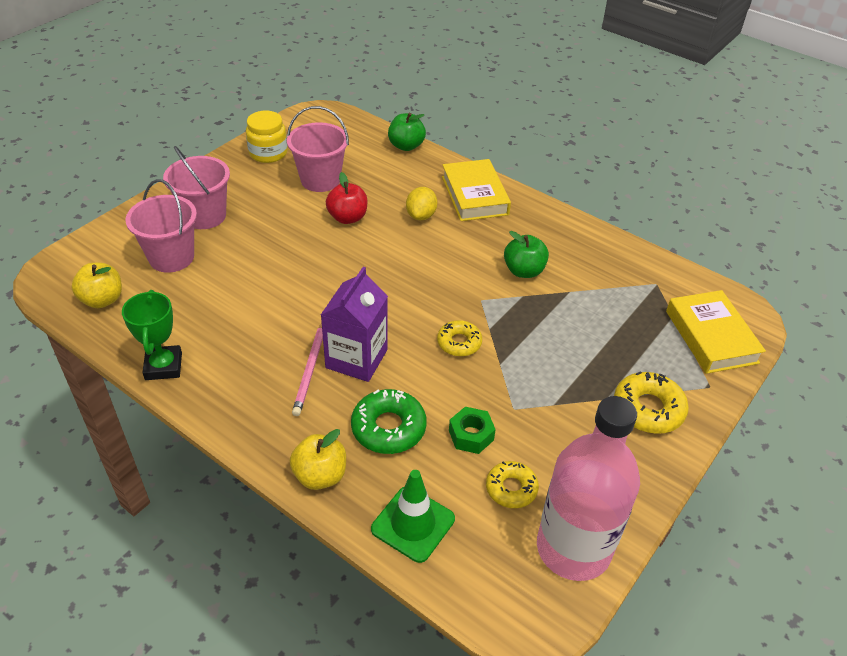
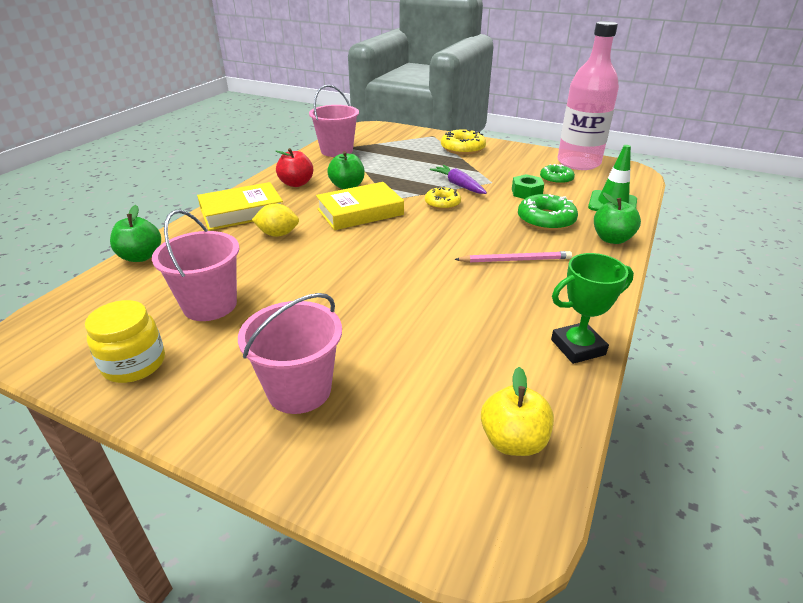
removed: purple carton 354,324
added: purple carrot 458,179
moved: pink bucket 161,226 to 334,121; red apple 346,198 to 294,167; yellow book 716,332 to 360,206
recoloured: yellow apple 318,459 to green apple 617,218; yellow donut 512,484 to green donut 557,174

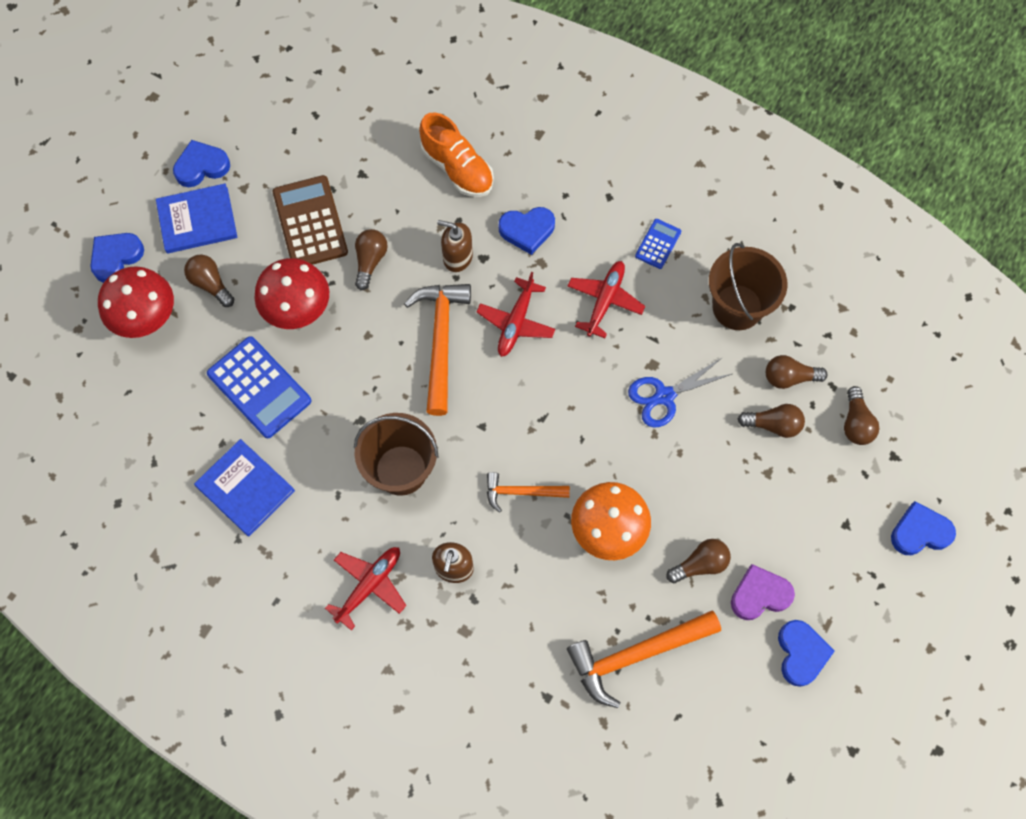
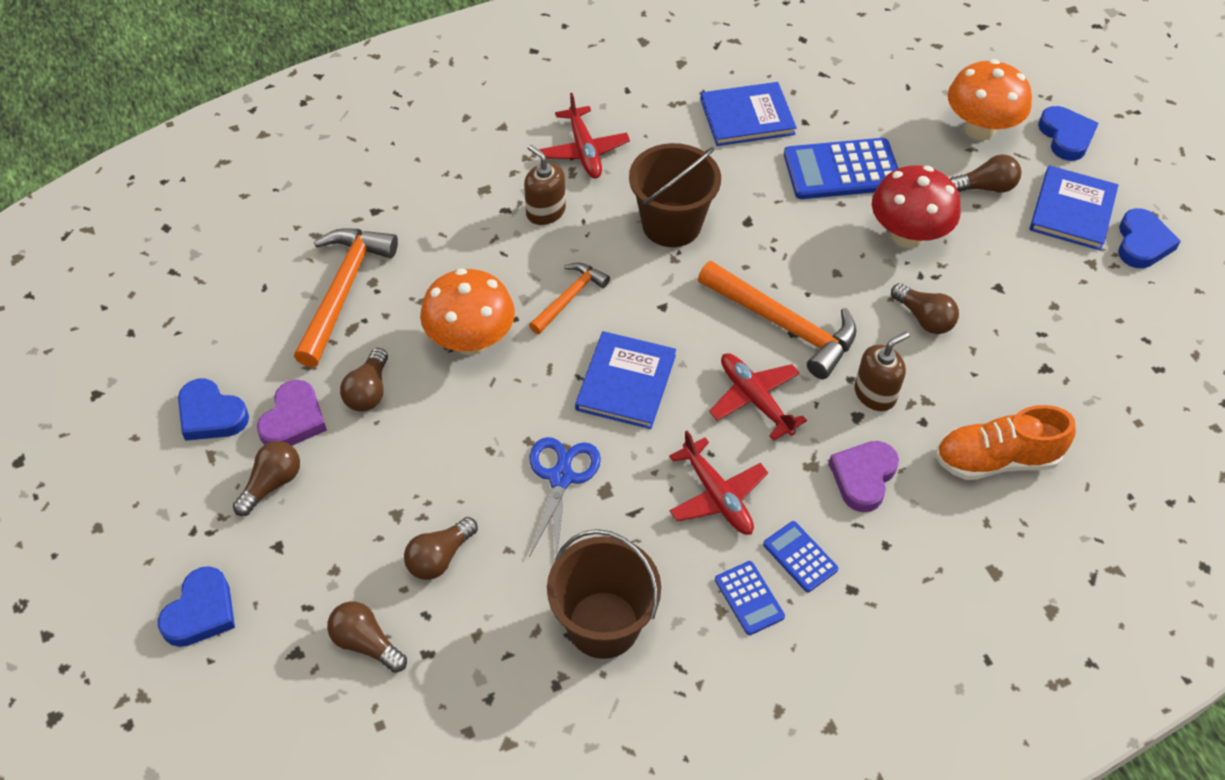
removed: brown calculator 310,220
added: blue book 625,380; blue calculator 800,556
moved: brown light bulb 796,372 to 266,478
recoloured: red mushroom 136,302 to orange mushroom 990,99; blue heart 527,231 to purple heart 864,476

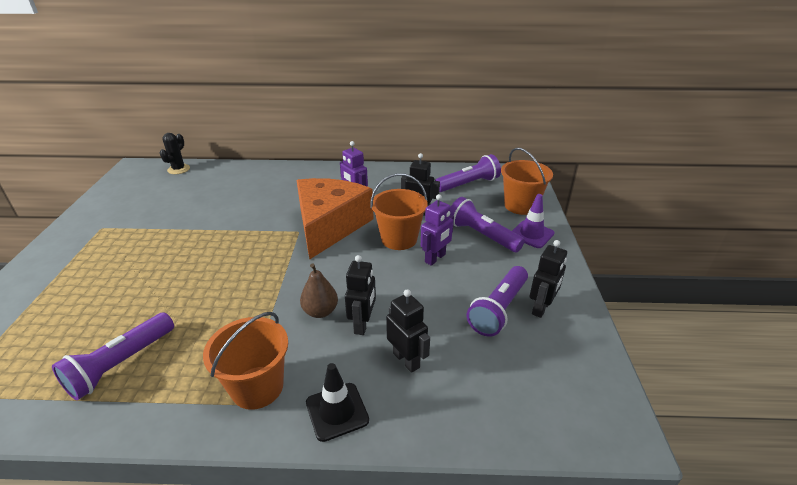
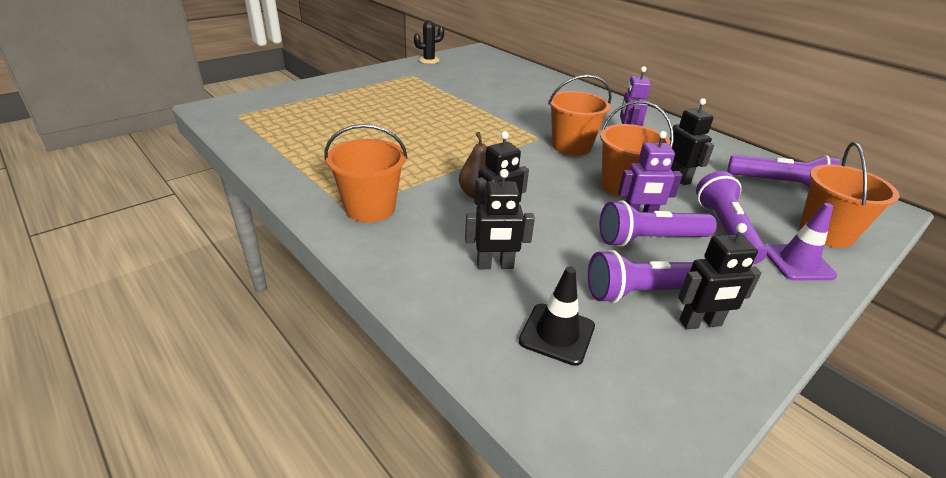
moved: purple flashlight 113,356 to 658,223; black cactus 175,153 to 429,42; black traffic cone 337,402 to 557,316
replaced: orange cheese 335,219 to orange bucket 580,115
turned: black robot 408,331 = 500,219 75 degrees clockwise

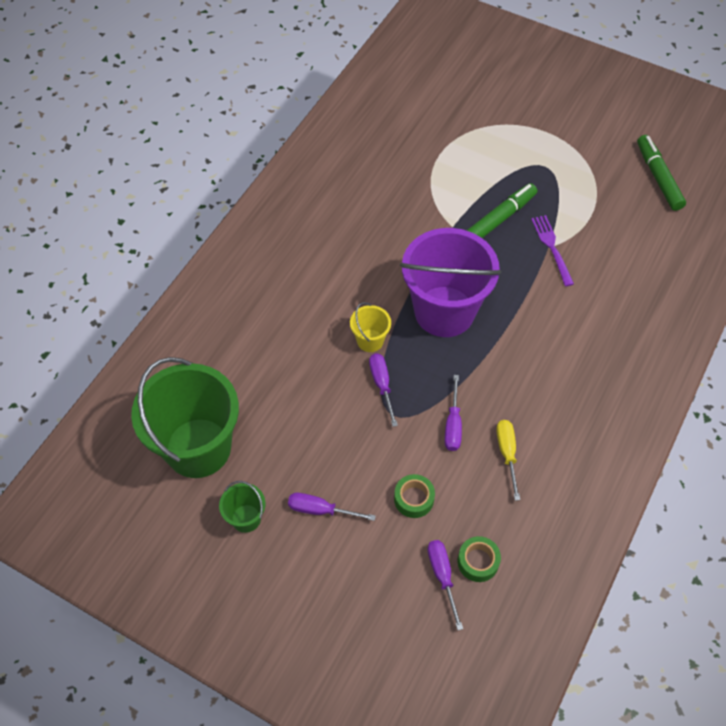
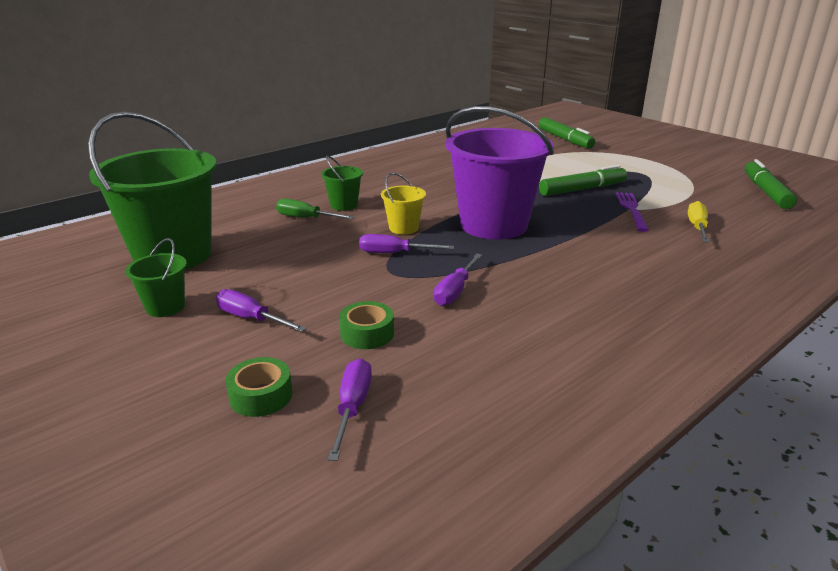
added: green screwdriver 315,209; green bucket 342,183; green marker 566,133
moved: green tape 479,559 to 259,387; yellow screwdriver 508,460 to 698,221
turned: purple screwdriver 383,390 = 406,243 90 degrees counterclockwise

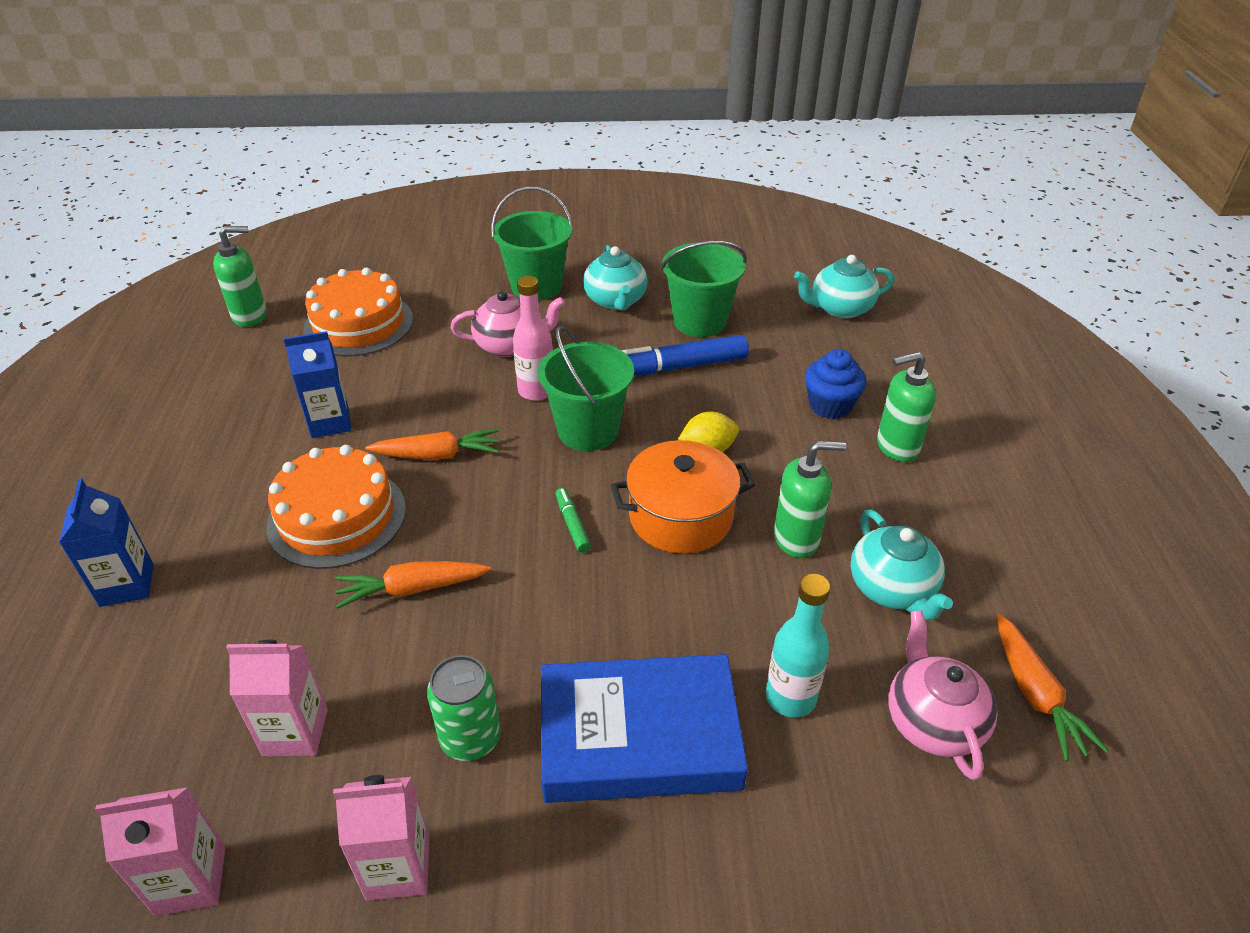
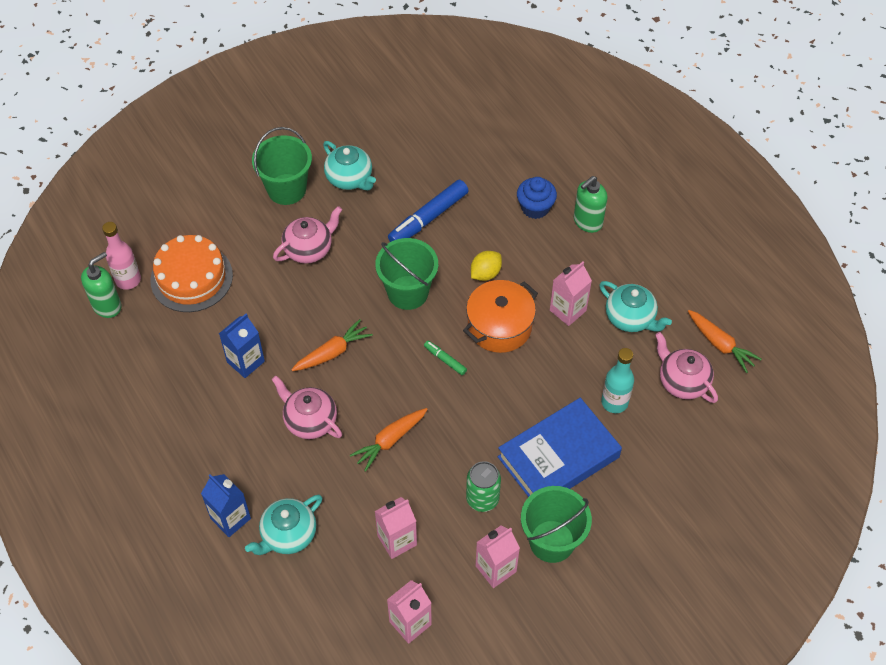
moved: pink bottle 533,338 to 121,256; green bucket 704,289 to 556,524; turquoise teapot 844,287 to 283,525
replaced: orange cake 336,507 to pink teapot 307,407; green soap dispenser 810,499 to pink carton 571,293

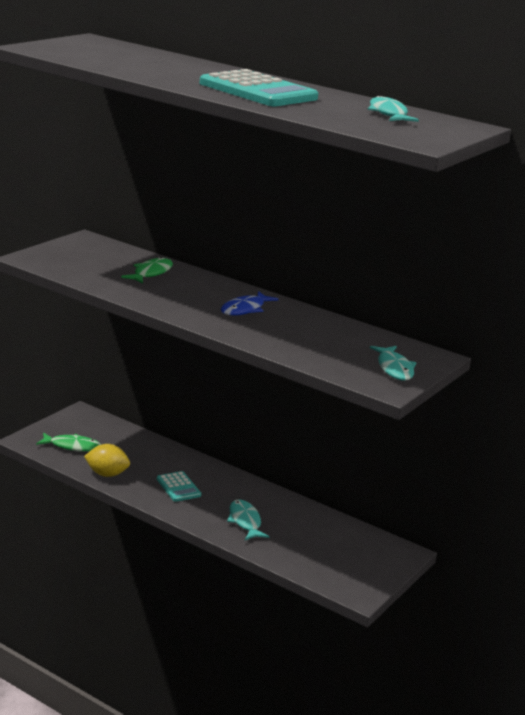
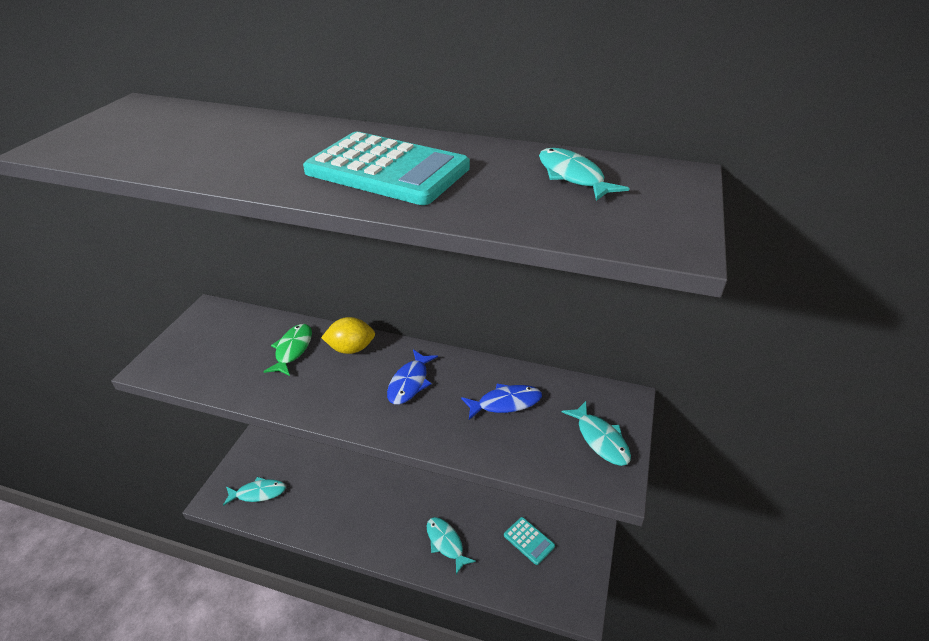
added: blue fish 501,402
moved: yellow lemon 107,460 to 348,335; turquoise calculator 179,486 to 529,541
recoloured: green fish 68,442 to turquoise fish 254,491

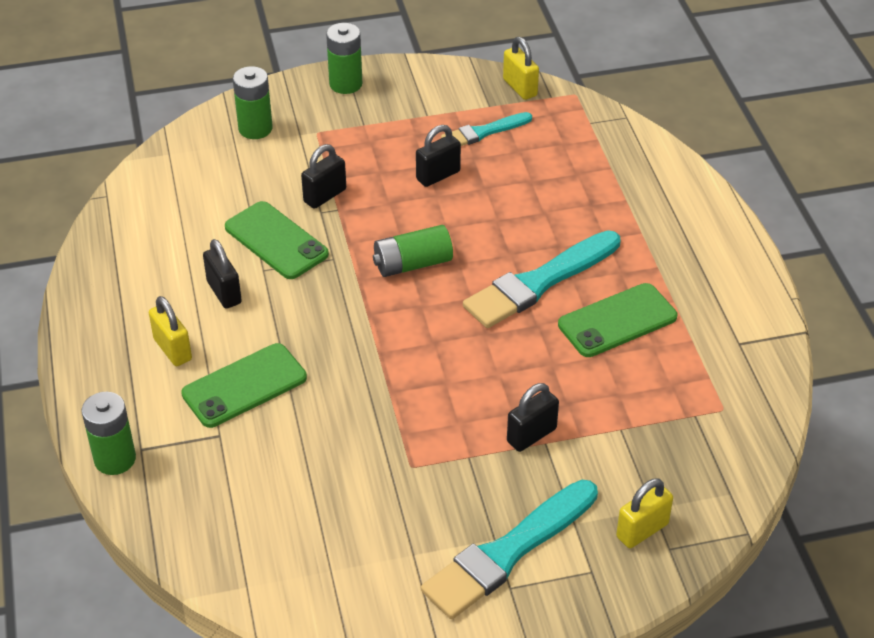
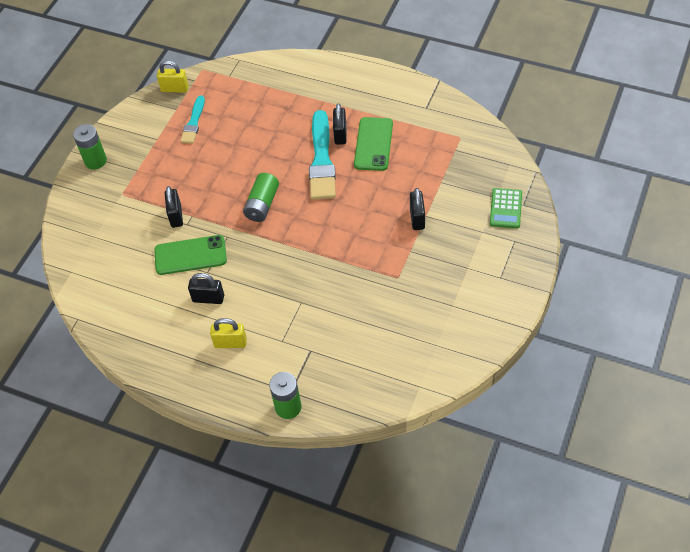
removed: green phone 244,385; green battery 253,102; turquoise brush 509,549
moved: black padlock 438,156 to 340,124
replaced: yellow padlock 644,513 to green calculator 506,208

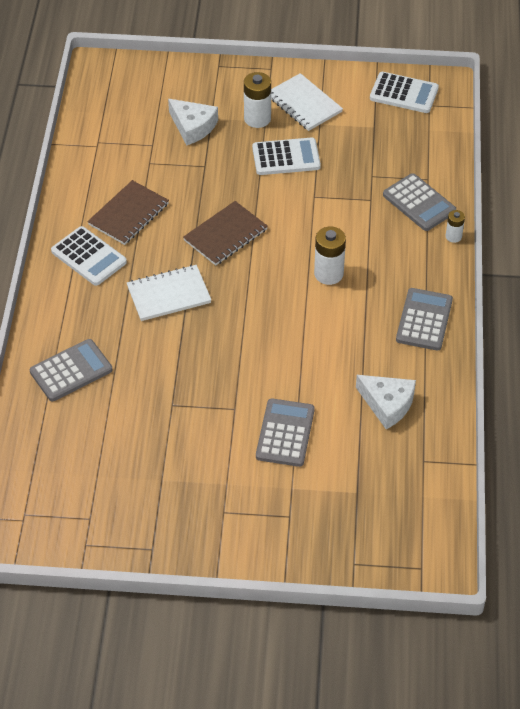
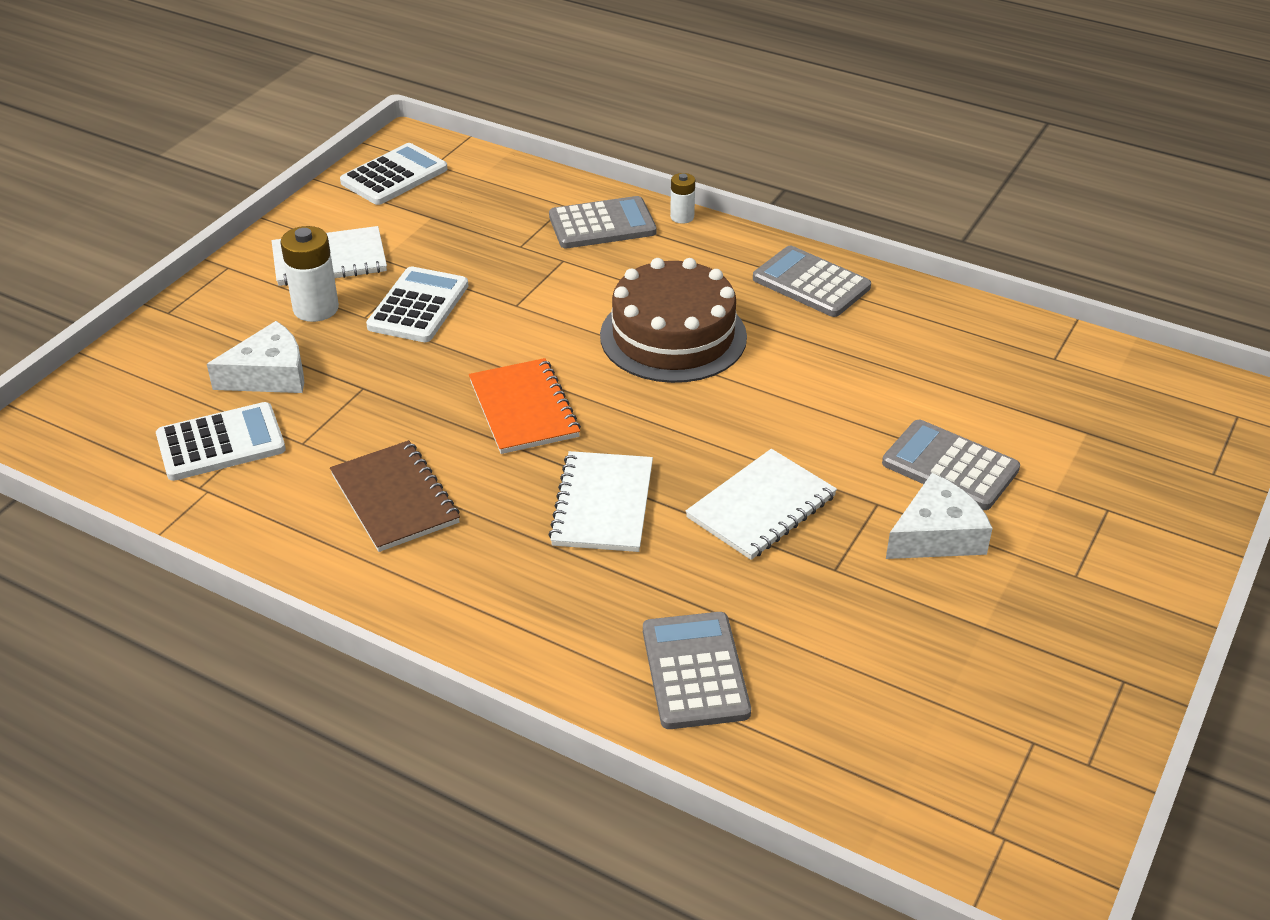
added: white notebook 761,504
moved: white calculator 89,256 to 221,441; white cheese 386,402 to 939,516
replaced: white battery 330,256 to brown cake 673,320
recoloured: brown notebook 225,233 to orange notebook 525,406

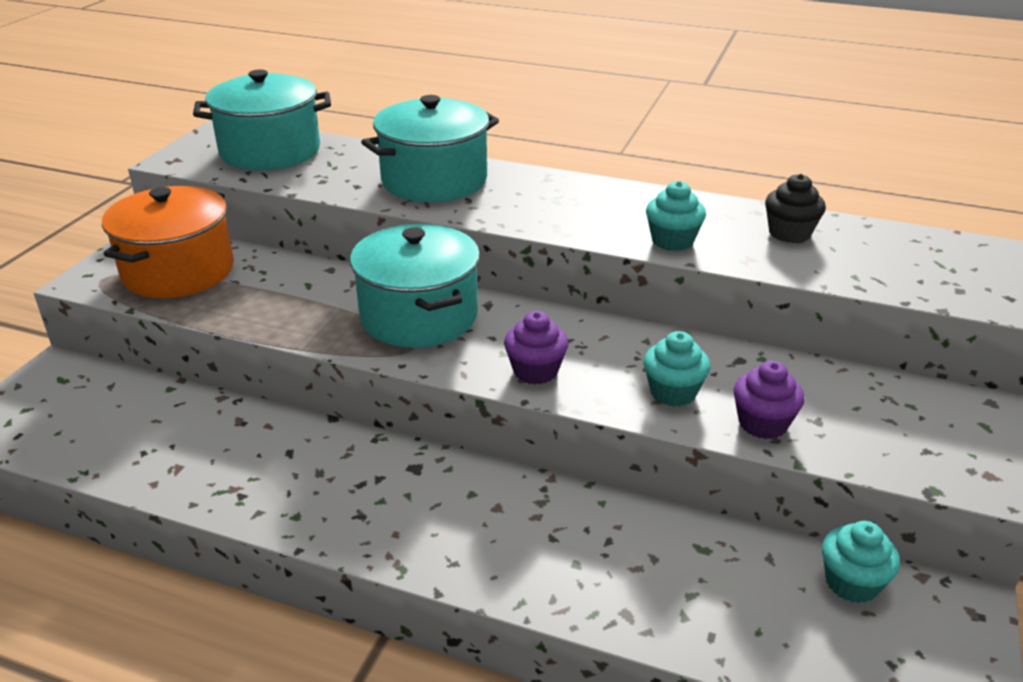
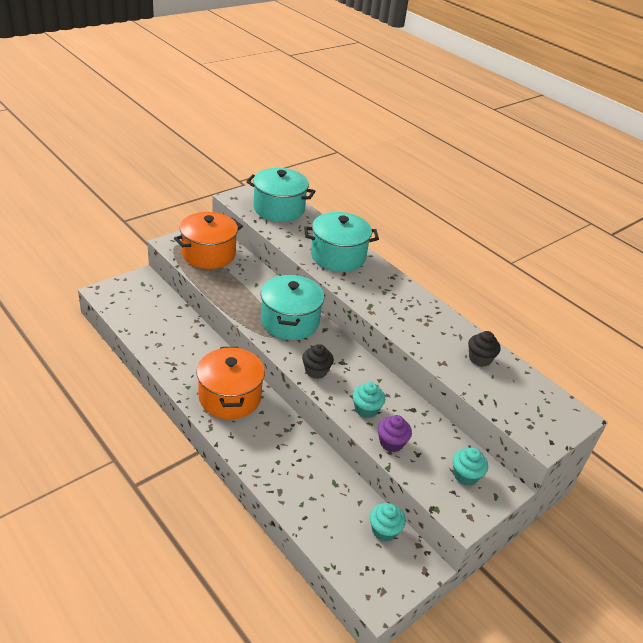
added: orange pot 230,383
moved: turquoise cupcake 676,216 to 470,467
recoloured: purple cupcake 536,347 to black cupcake 318,361

